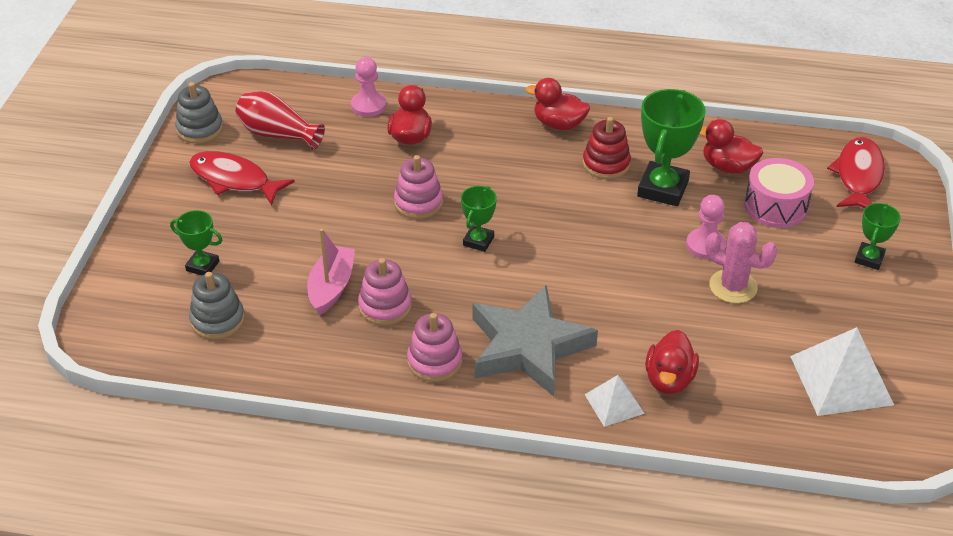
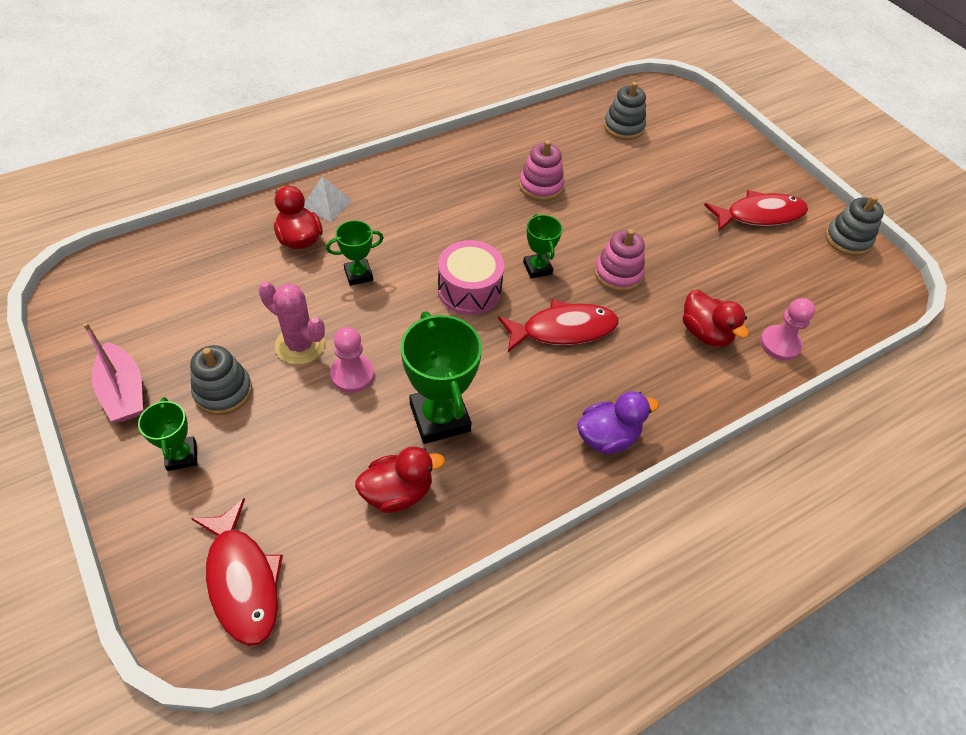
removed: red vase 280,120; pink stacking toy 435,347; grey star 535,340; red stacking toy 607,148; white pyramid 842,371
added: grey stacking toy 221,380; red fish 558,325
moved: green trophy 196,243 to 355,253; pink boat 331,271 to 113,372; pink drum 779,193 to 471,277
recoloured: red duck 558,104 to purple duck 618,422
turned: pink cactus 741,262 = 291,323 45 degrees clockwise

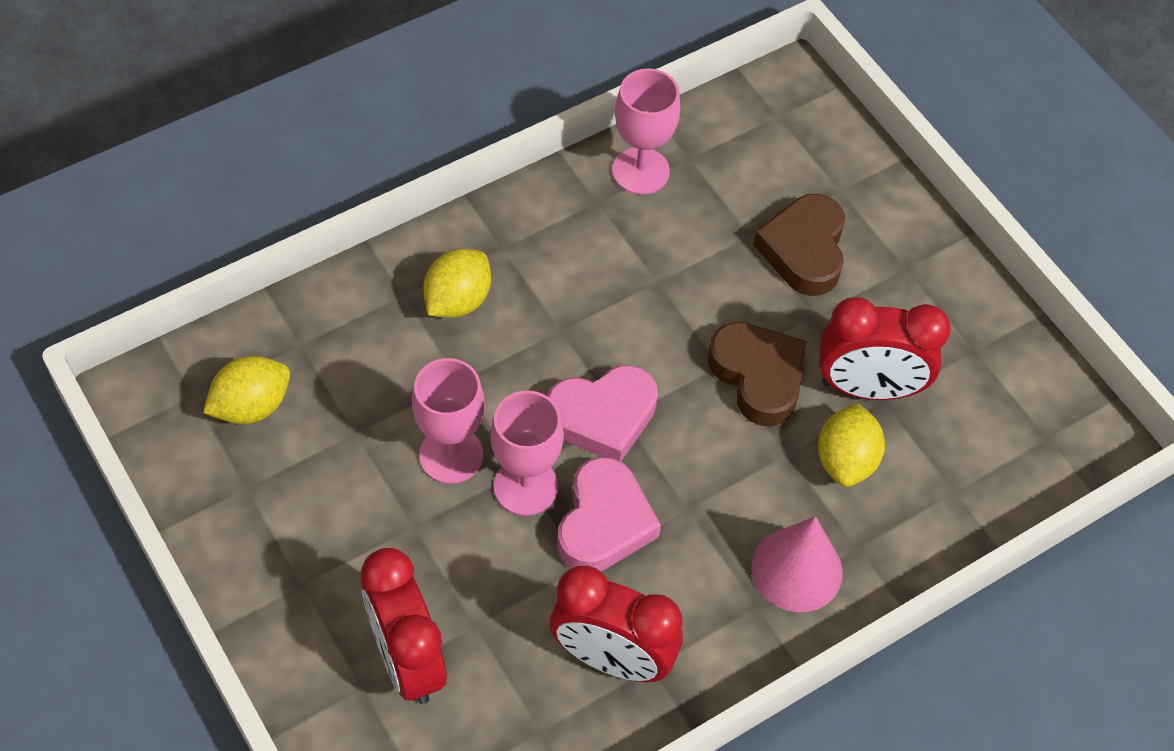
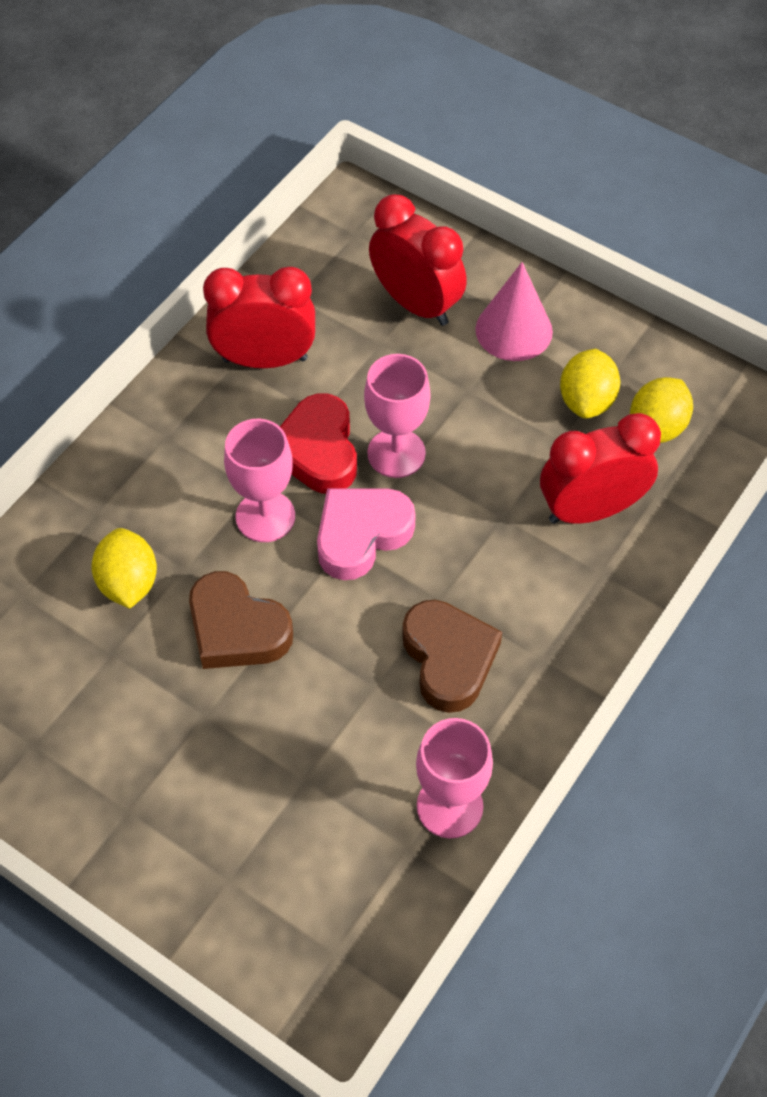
moved: pink goblet 448,421 to 259,480; yellow lemon 457,283 to 590,384; pink cone 797,564 to 514,311; brown heart 799,245 to 452,656; red clock 885,348 to 600,468
recoloured: pink heart 609,514 to red heart 318,443

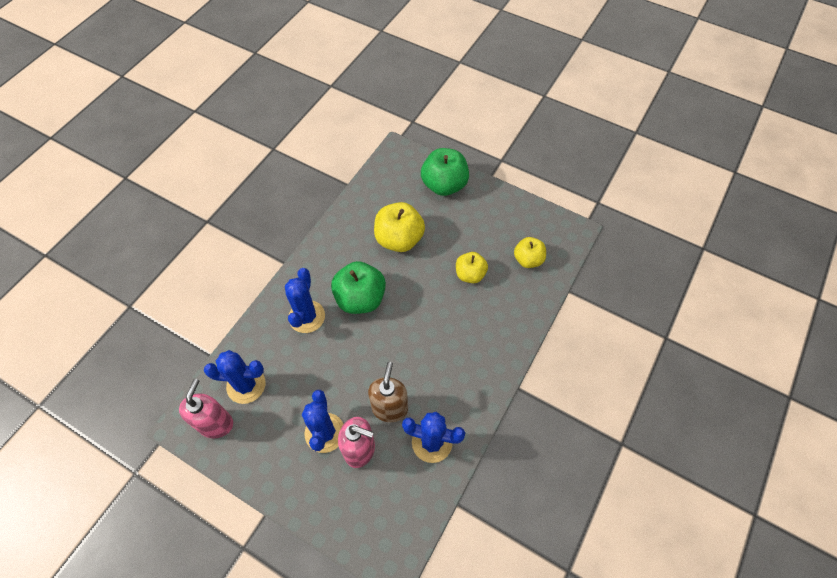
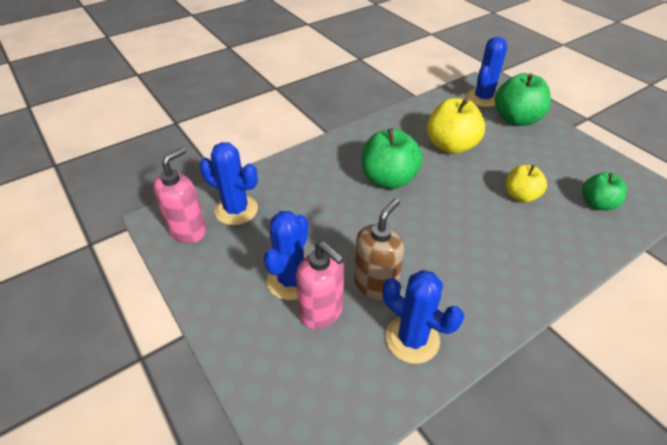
moved: blue cactus 305,300 to 487,71
recoloured: yellow apple 530,252 to green apple 604,191

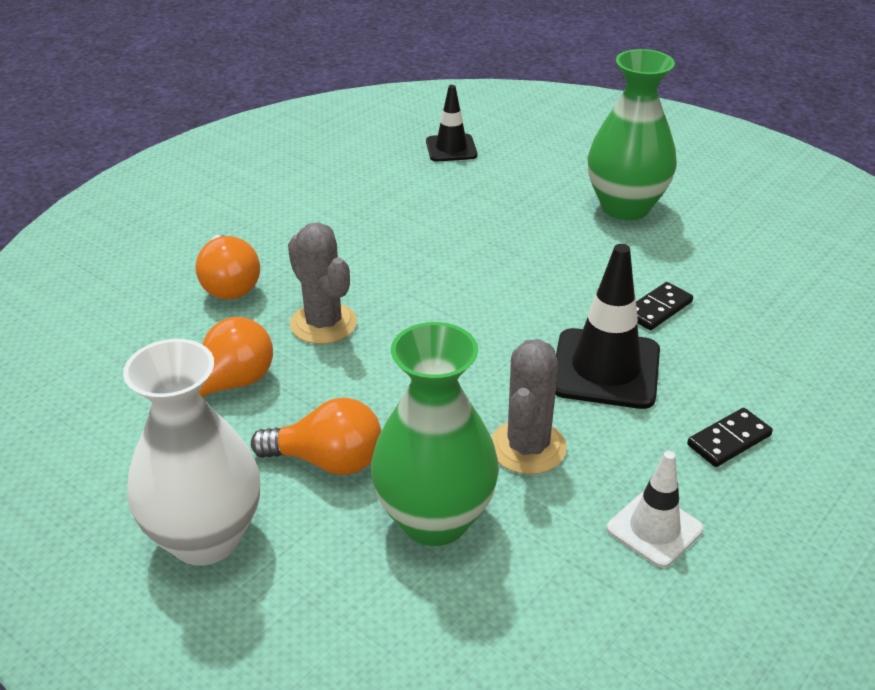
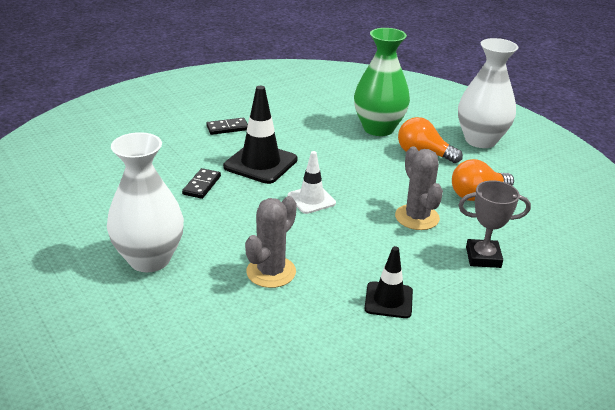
moved: black traffic cone 452,123 to 388,282; grey cactus 529,407 to 271,242; white traffic cone 655,509 to 312,182
replaced: orange light bulb 227,267 to grey trophy 495,224
recoloured: green vase 632,134 to white vase 145,202
turned: black domino 664,306 = 201,183 45 degrees counterclockwise

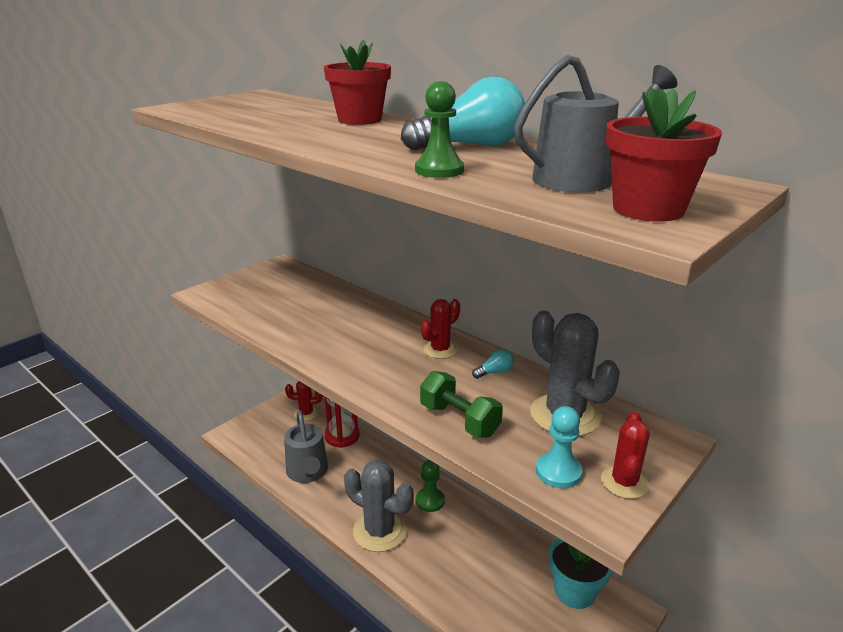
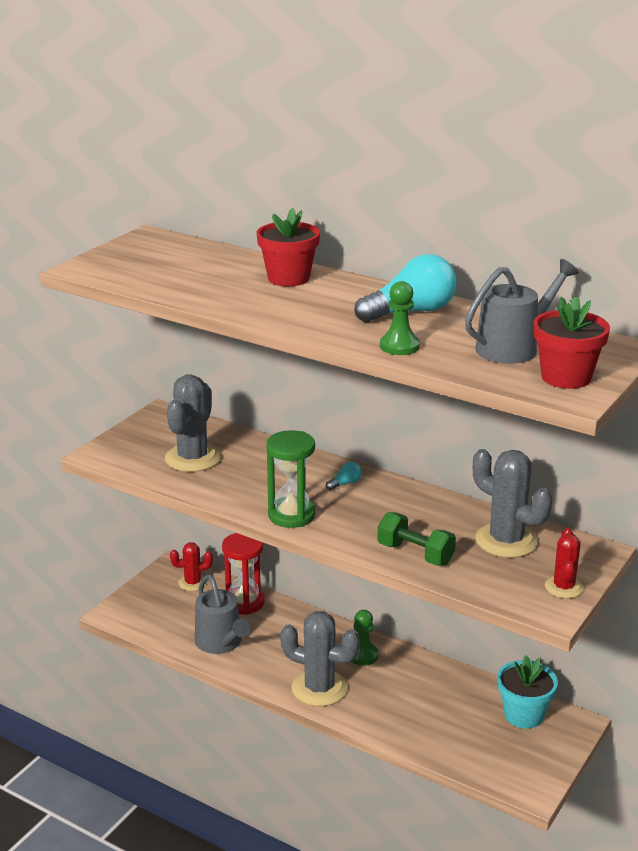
removed: red cactus 440,329; turquoise pawn 559,447
added: grey cactus 193,423; green hourglass 290,479
moved: turquoise light bulb 493,364 to 344,476

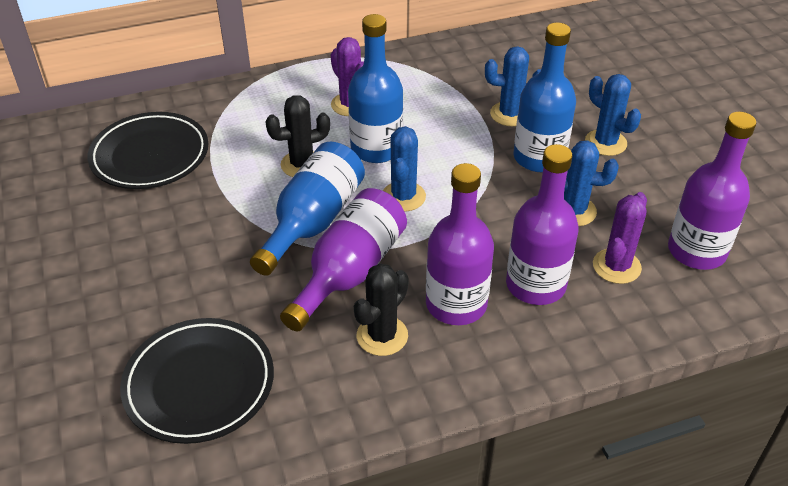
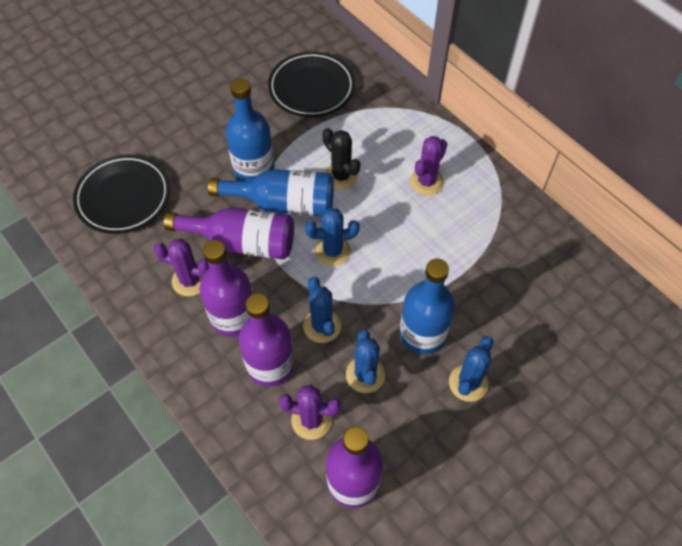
moved: blue bottle 375,88 to 250,129; blue cactus 513,86 to 322,310
recoloured: black cactus 381,309 to purple cactus 181,267

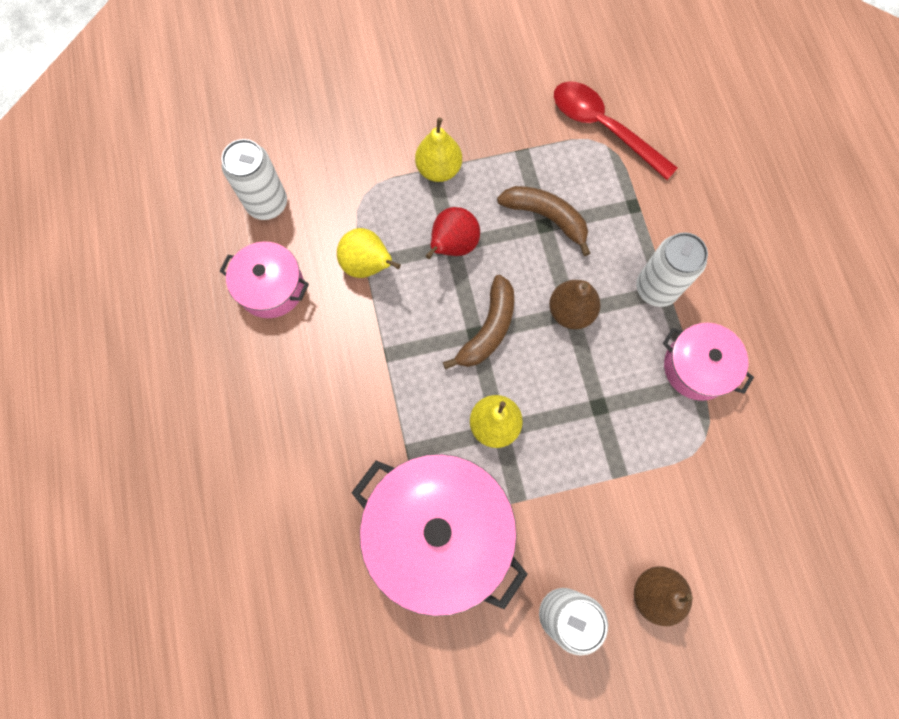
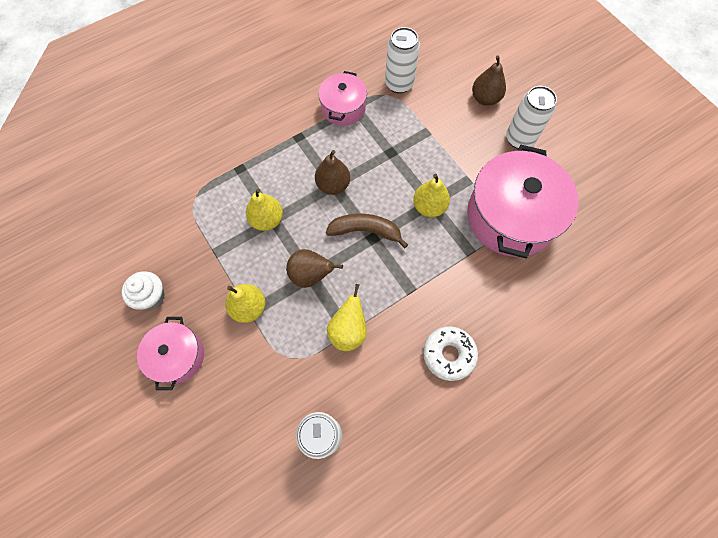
removed: red spoon 616,130
added: white cupcake 143,290; white donut 450,353
moved: pink pot 264,280 to 170,353; white can 672,269 to 402,60
replaced: brown banana 543,221 to yellow pear 264,210
recoloured: red pear 453,233 to brown pear 314,268

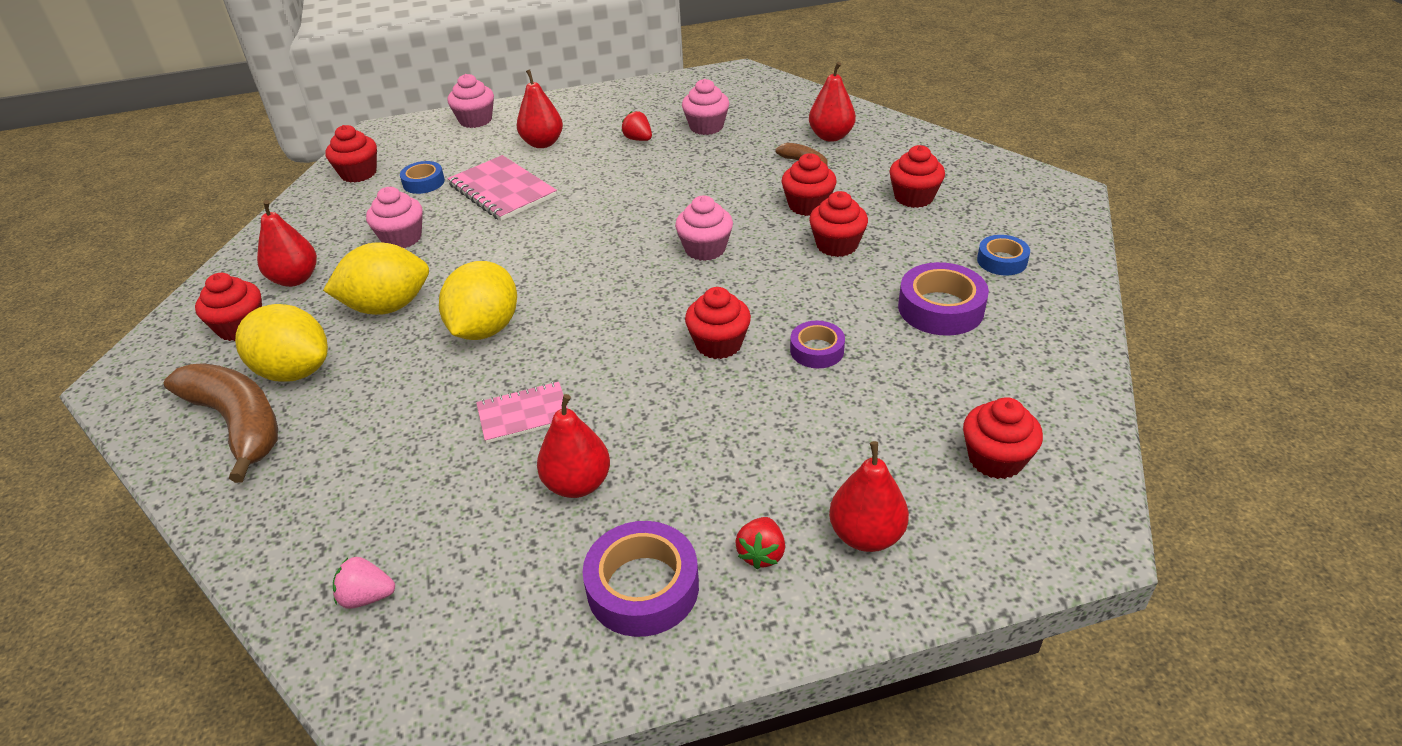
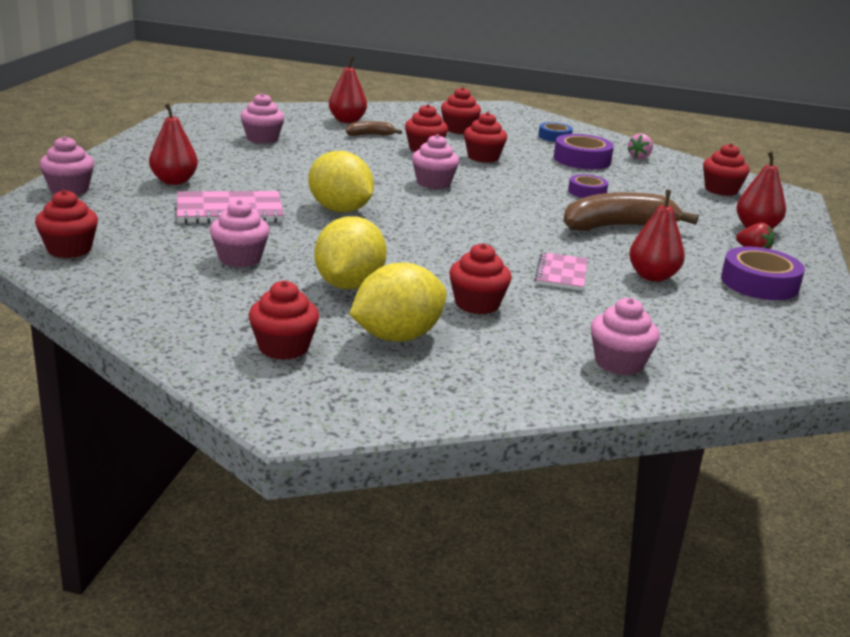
removed: red pear 287,243; blue tape 422,177; red strawberry 636,126
added: pink cupcake 625,336
moved: brown banana 221,423 to 631,211; pink strawberry 364,583 to 640,146; yellow lemon 478,300 to 341,182; red cupcake 718,323 to 480,278

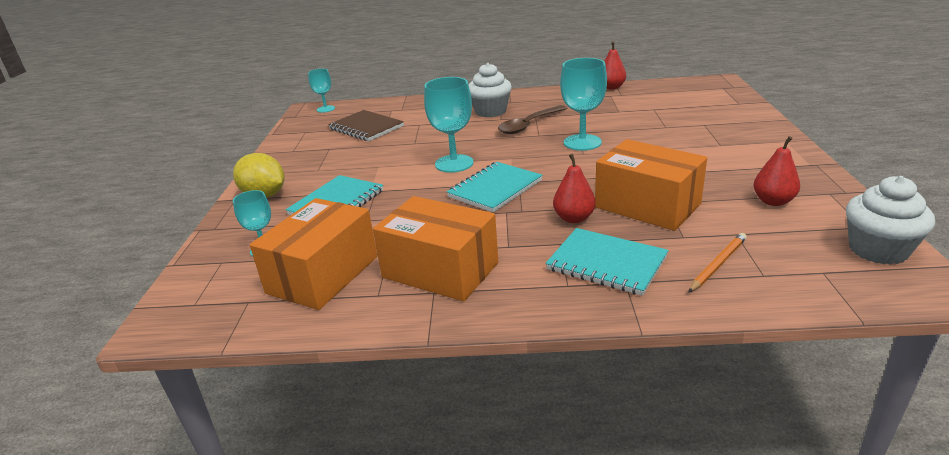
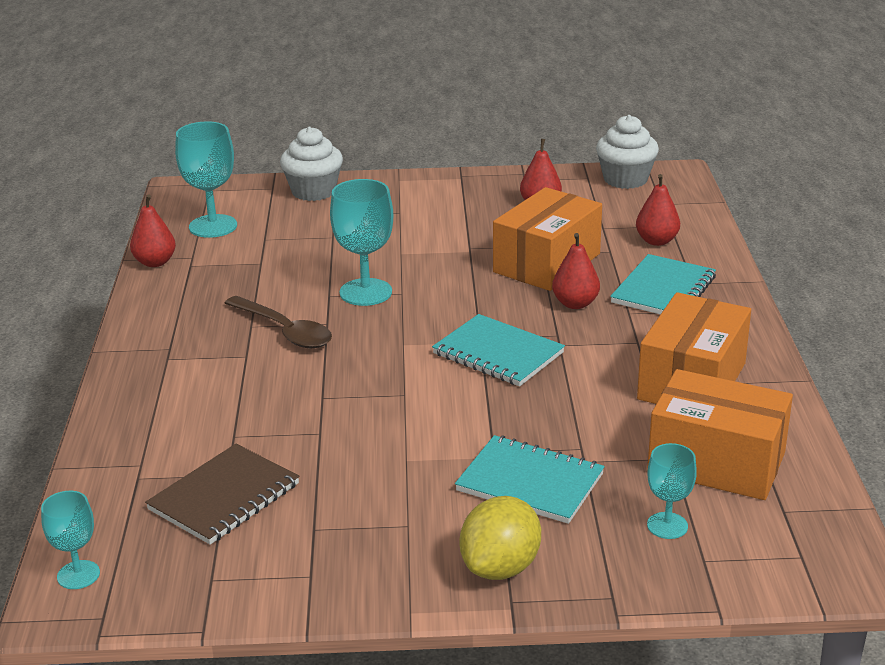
moved: turquoise goblet 449,125 to 206,179; white cupcake 490,90 to 311,164
replaced: orange pencil 717,263 to red pear 658,210

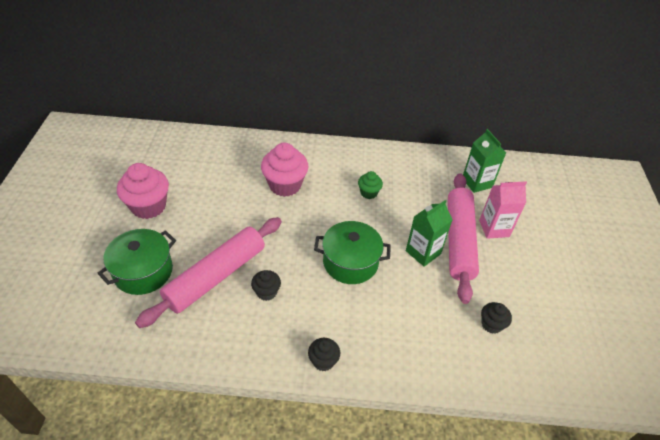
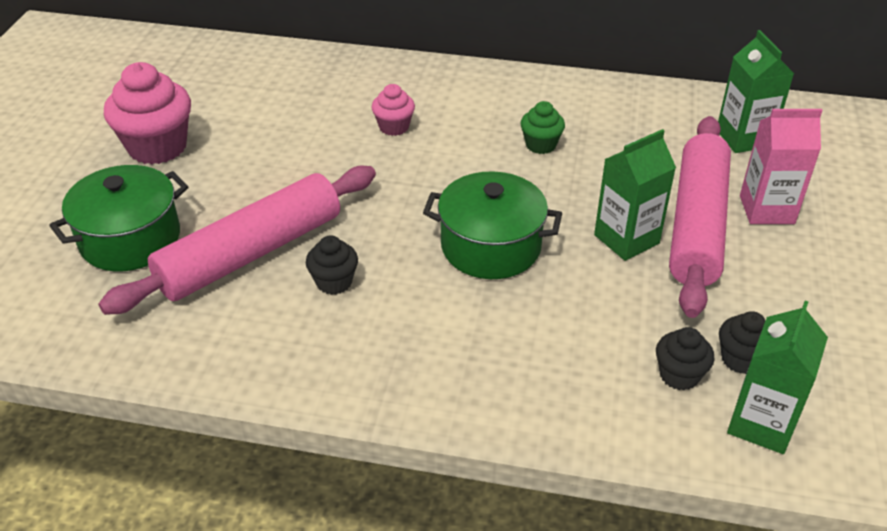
added: green carton 777,377
moved: black cupcake 324,354 to 685,358
resized: pink cupcake 285,170 = 393,110 x0.53

